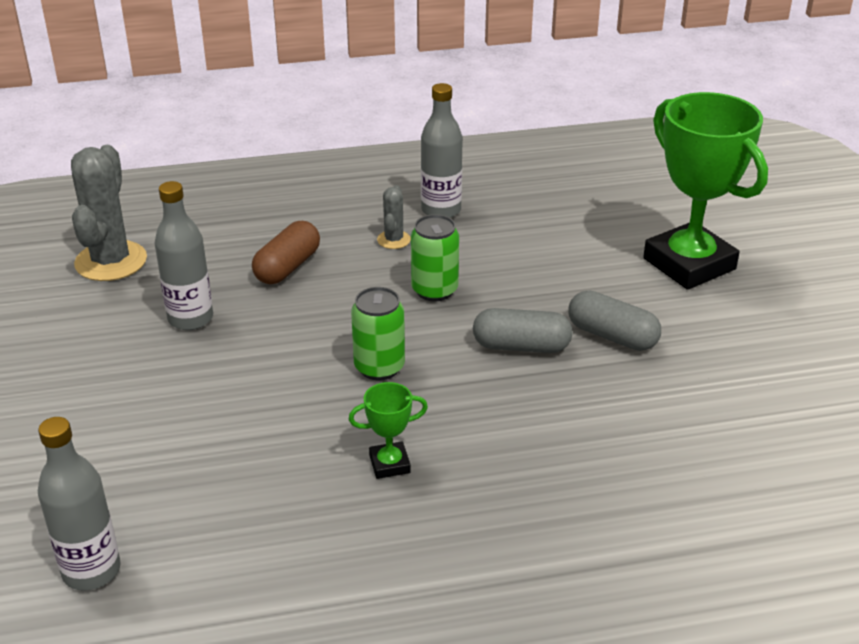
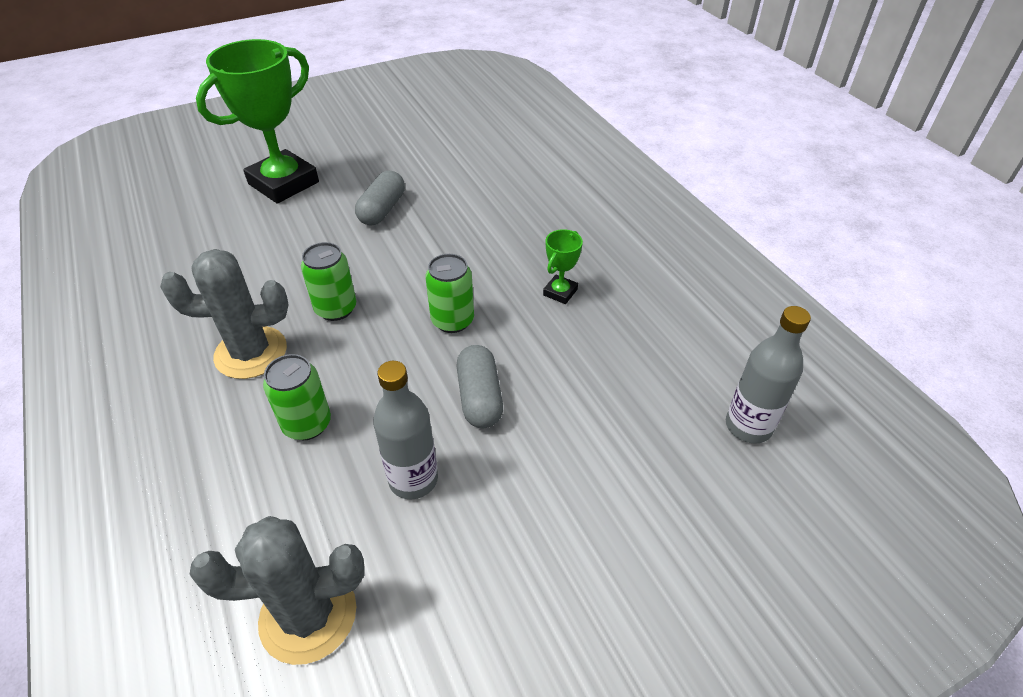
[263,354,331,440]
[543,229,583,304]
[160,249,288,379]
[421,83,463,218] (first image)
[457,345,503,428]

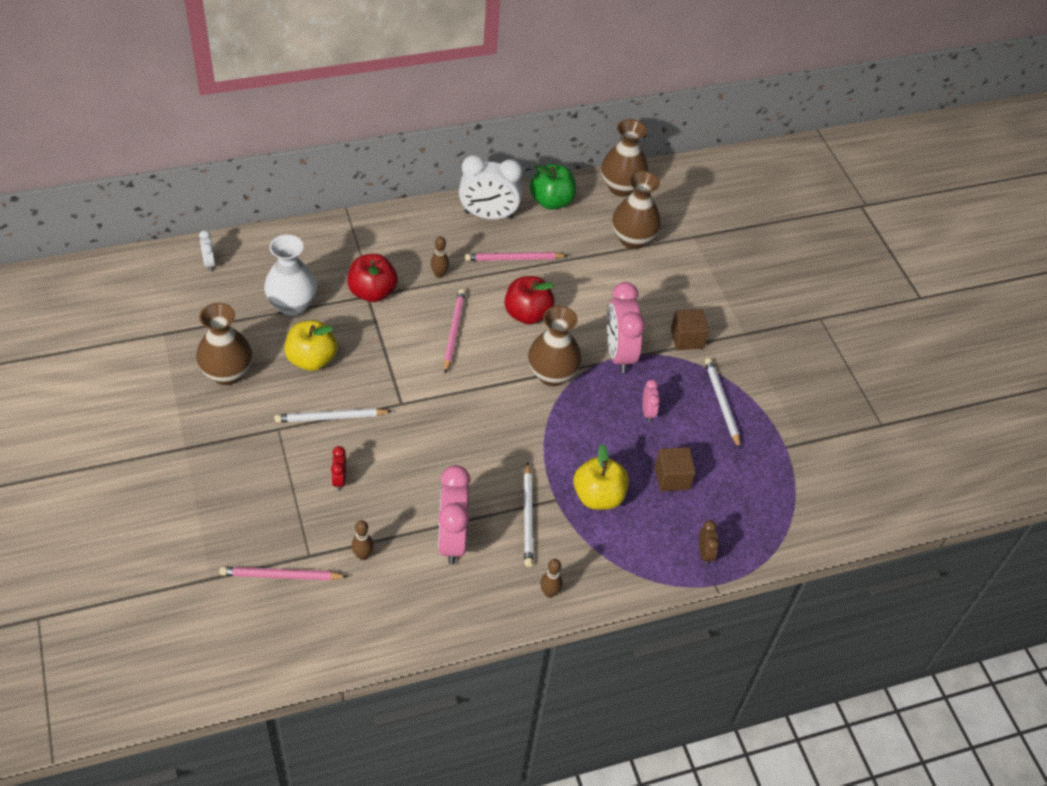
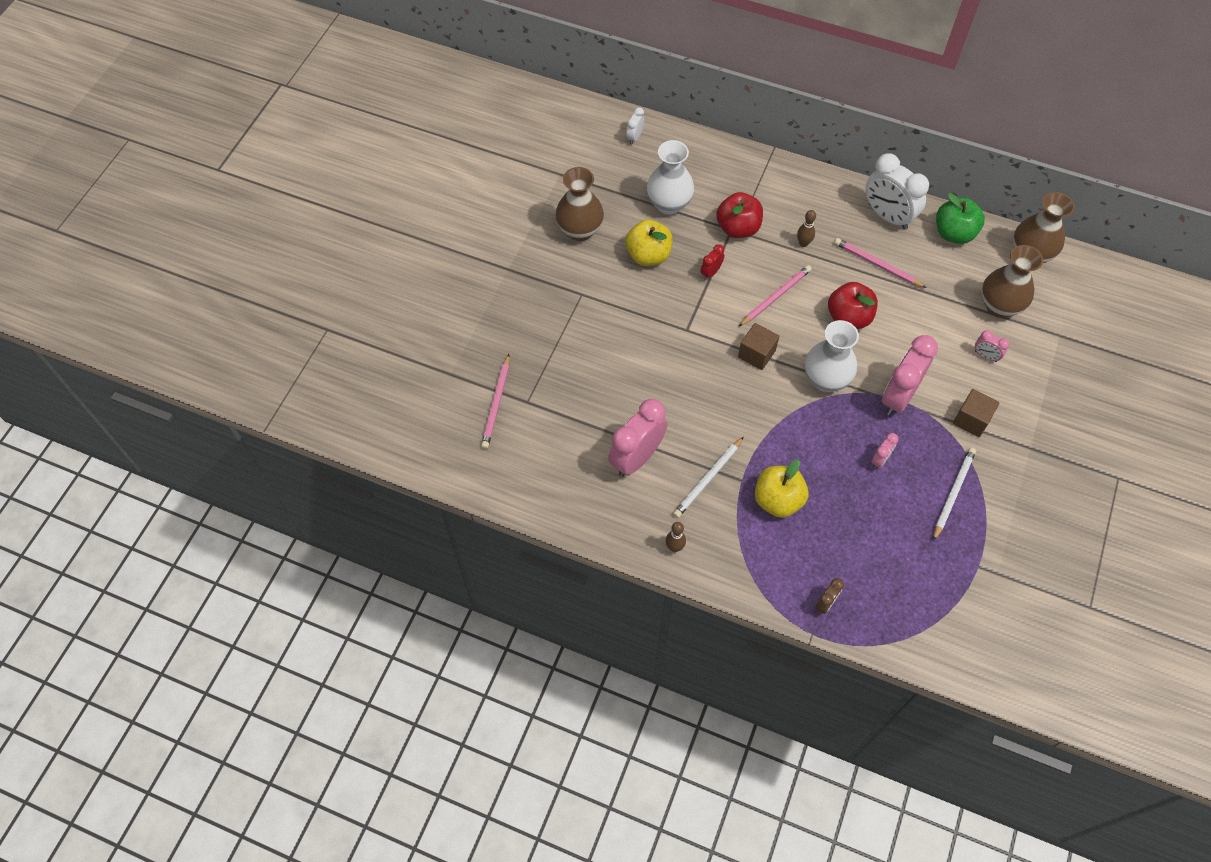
[481,354,510,449]
[275,408,392,423] (first image)
[701,244,724,280]
[352,520,374,560] (first image)
[805,320,859,392]
[738,323,779,370]
[975,330,1010,362]

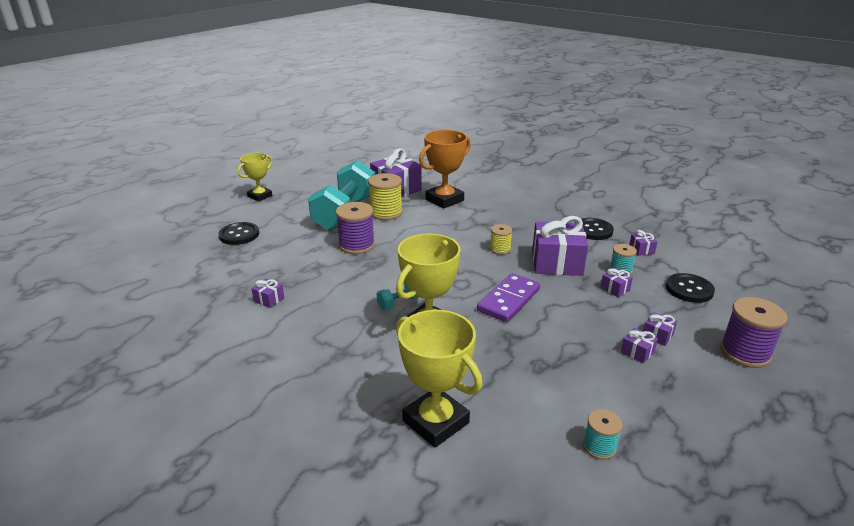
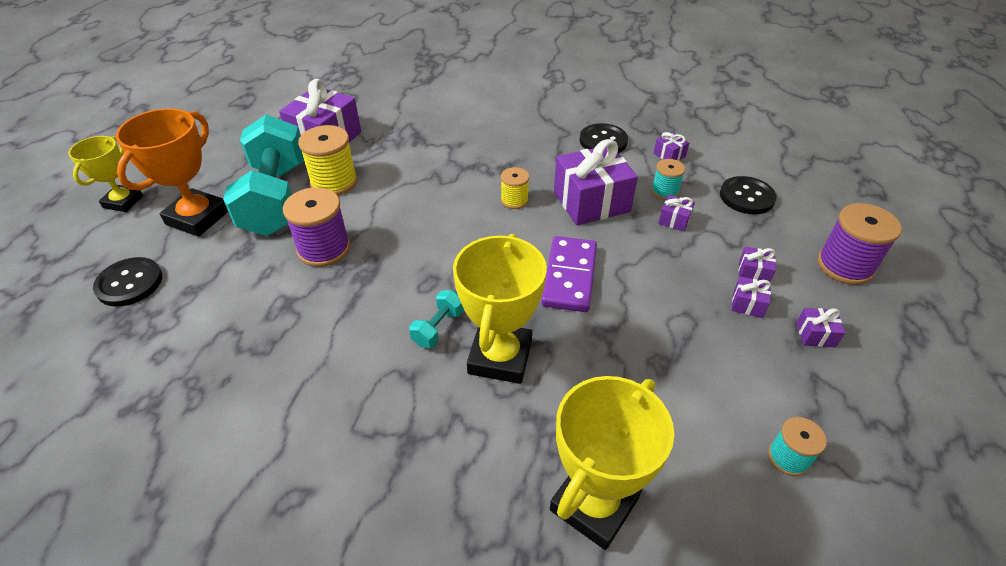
[796,308,845,347]
[550,376,674,550]
[116,108,228,237]

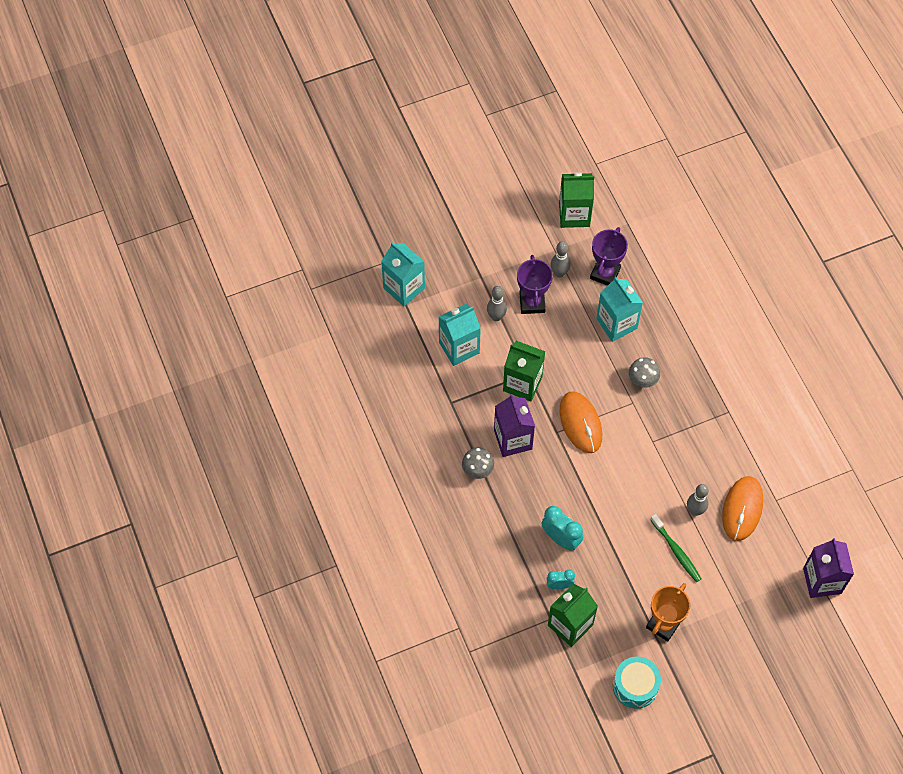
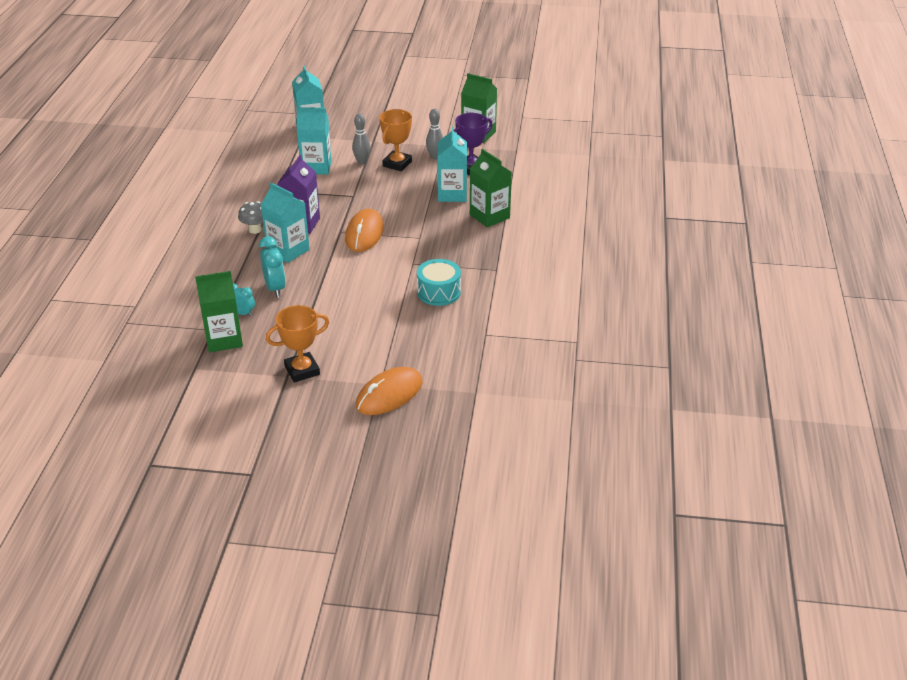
[470,149,512,228]
[379,109,412,171]
[417,259,461,306]
[629,357,660,388] (first image)
[650,514,701,582] (first image)
[687,484,709,516] (first image)
[356,367,423,415]
[803,538,854,598] (first image)
[261,183,310,263]

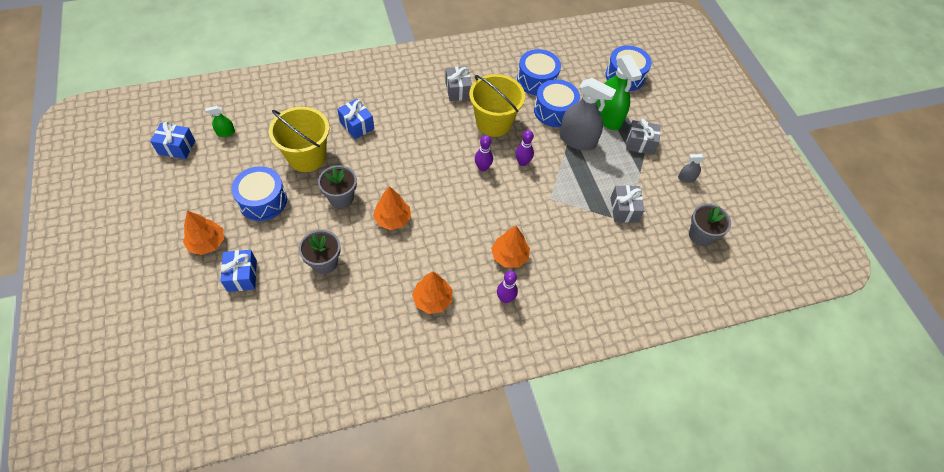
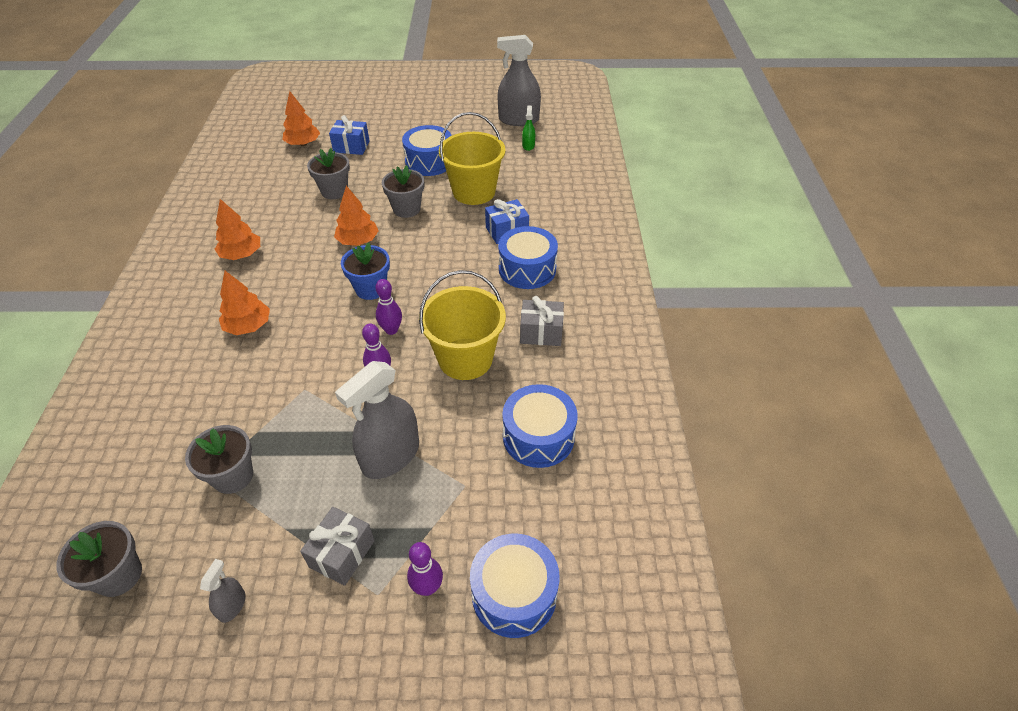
[497,35,541,126]
[283,91,320,146]
[407,542,443,596]
[498,226,558,289]
[597,55,642,130] (first image)
[185,425,253,494]
[341,242,390,300]

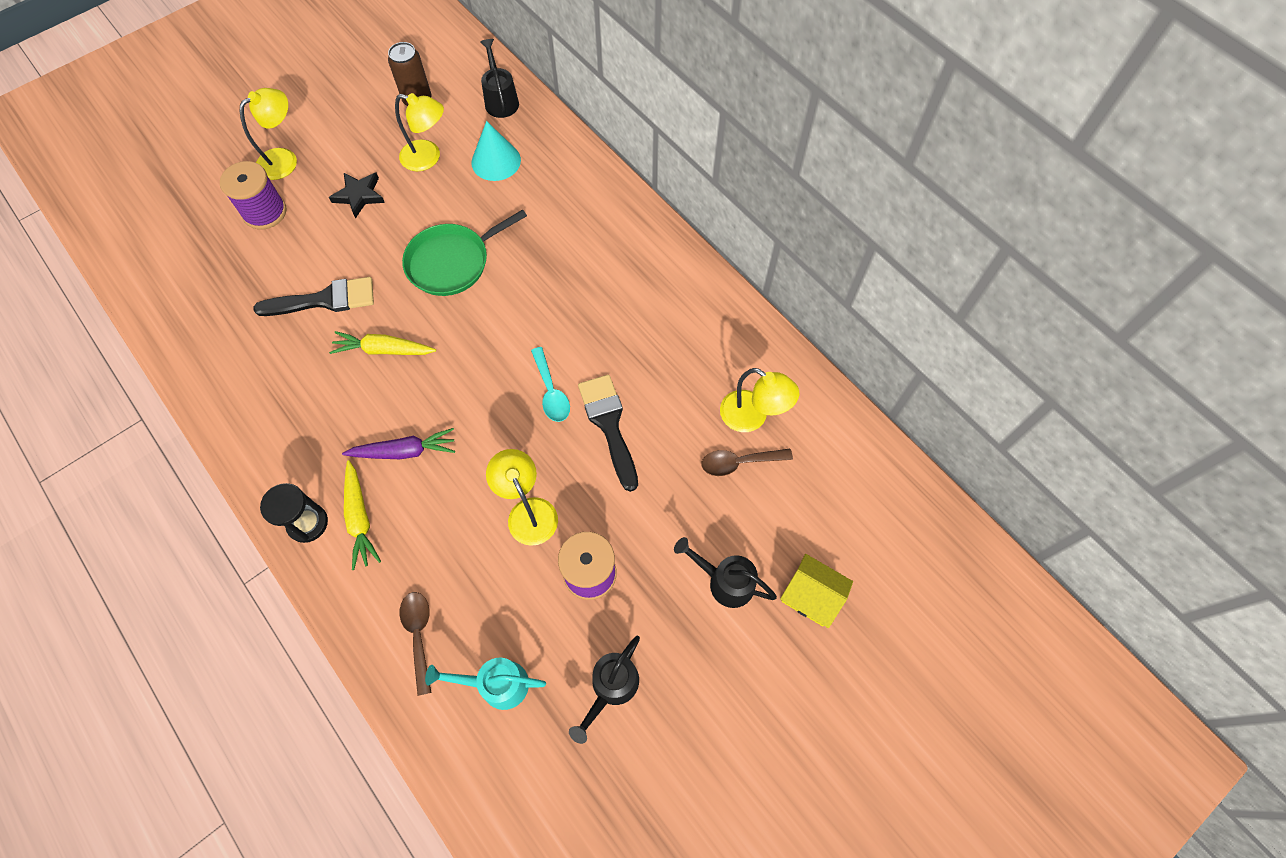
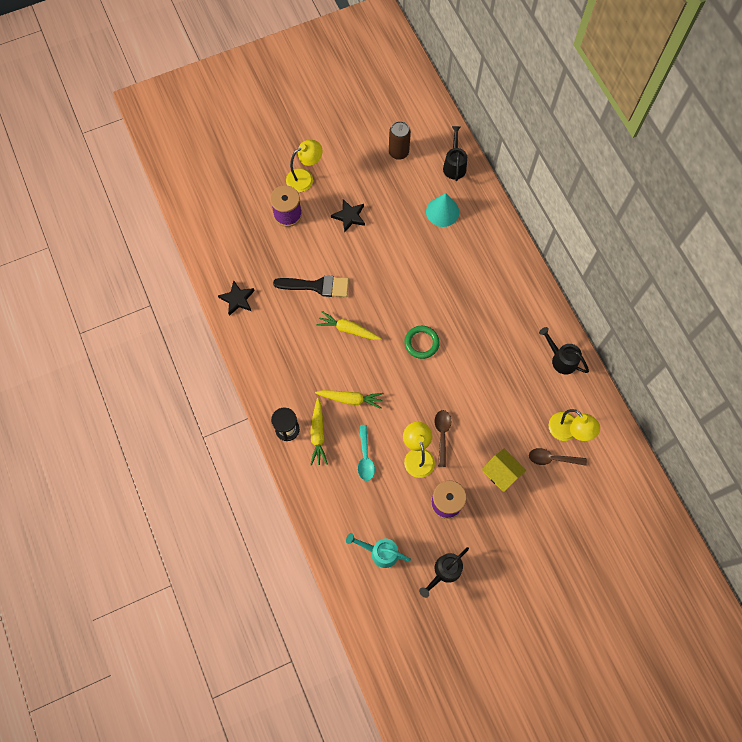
[315,390,384,409]
[395,93,444,171] (first image)
[434,410,451,467]
[402,209,527,296] (first image)
[358,425,375,481]
[578,375,638,492] (first image)
[539,327,589,375]
[482,448,526,492]
[218,280,255,316]
[404,326,440,359]

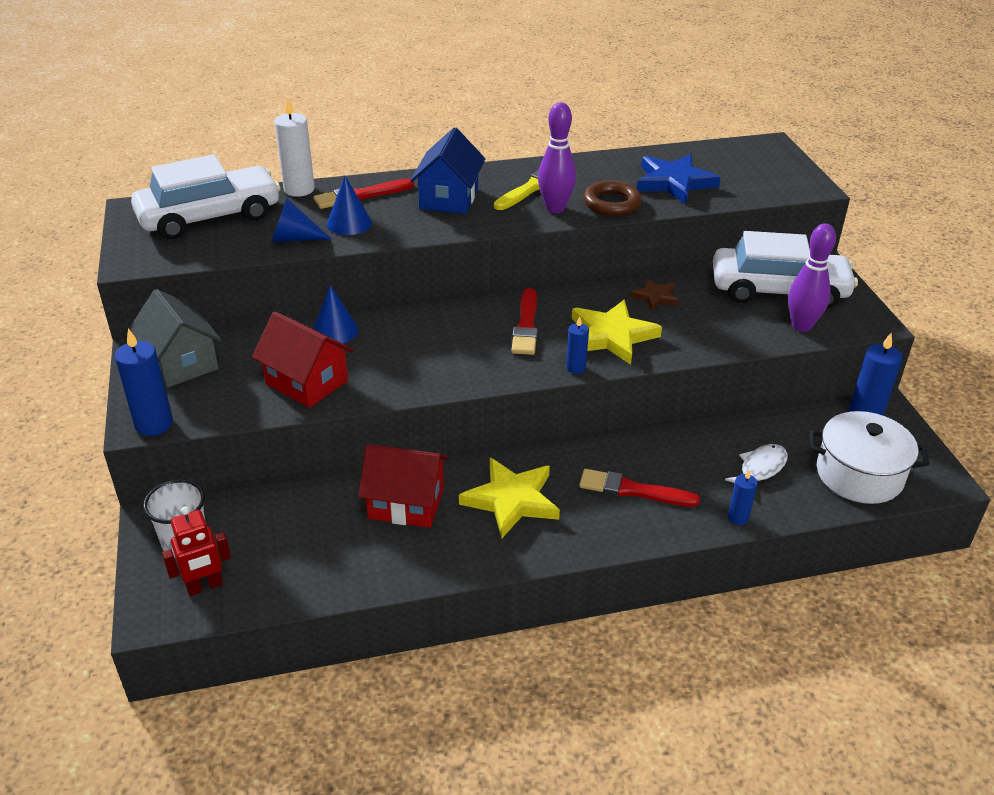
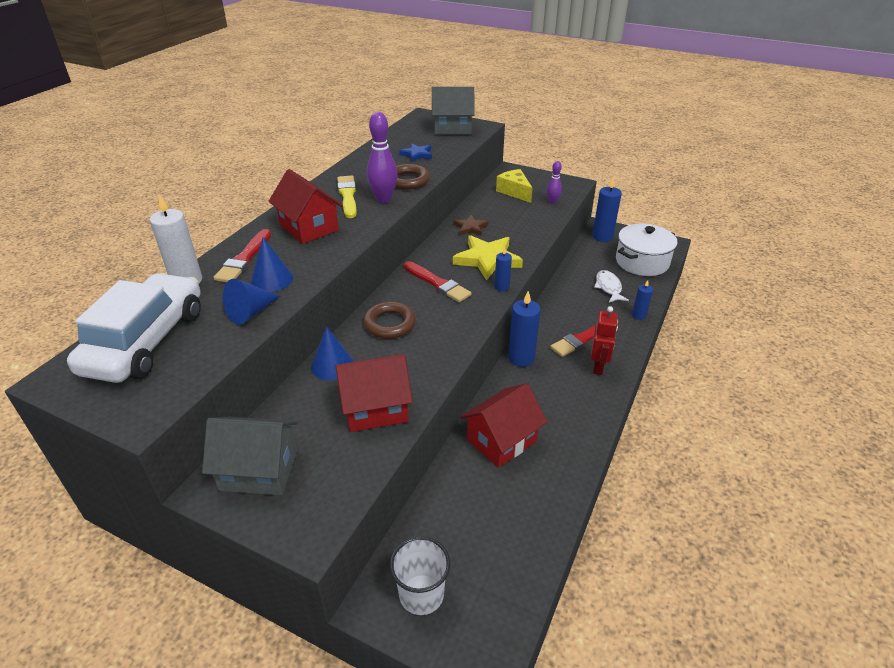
[508,291,541,367]
[591,306,618,375]
[269,169,343,244]
[459,457,560,539] (first image)
[399,143,432,162]
[496,169,533,203]
[547,161,562,204]
[363,302,416,339]
[432,87,475,135]

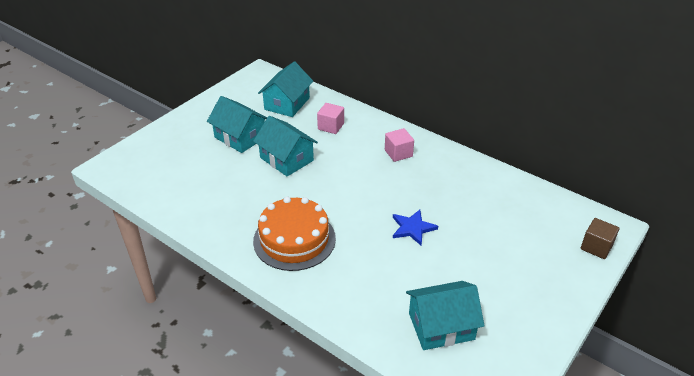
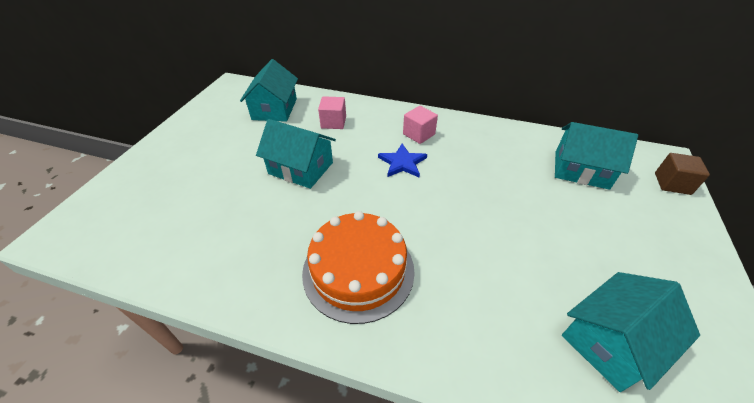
[555,122,638,190]
[378,144,427,177]

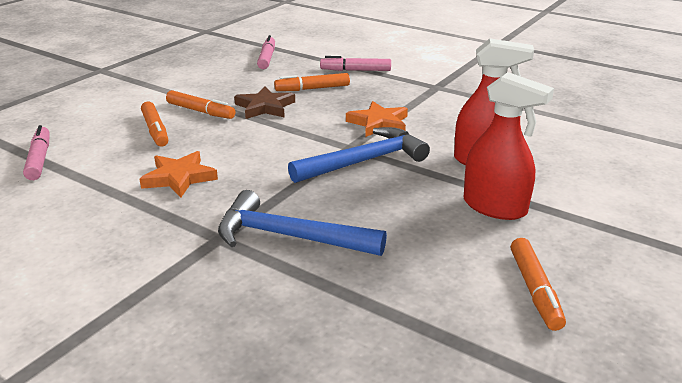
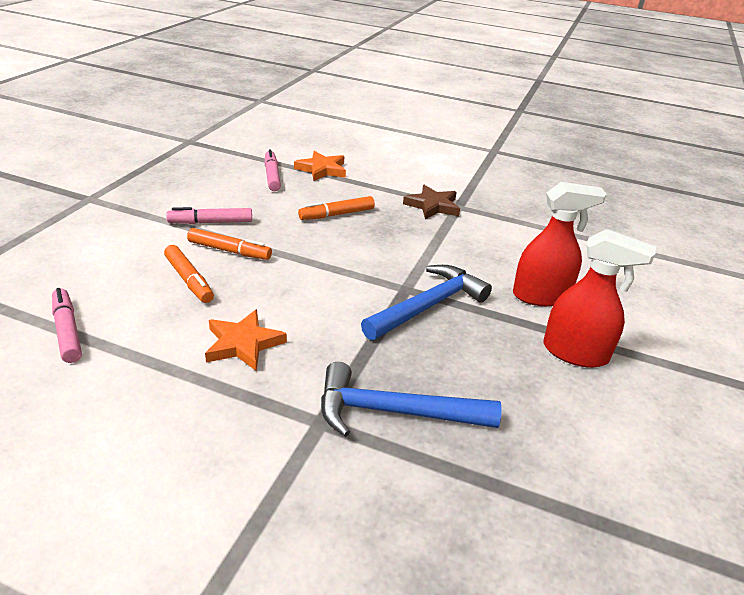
[403,185,460,220]
[166,207,252,224]
[294,151,346,181]
[511,238,566,331] (first image)

